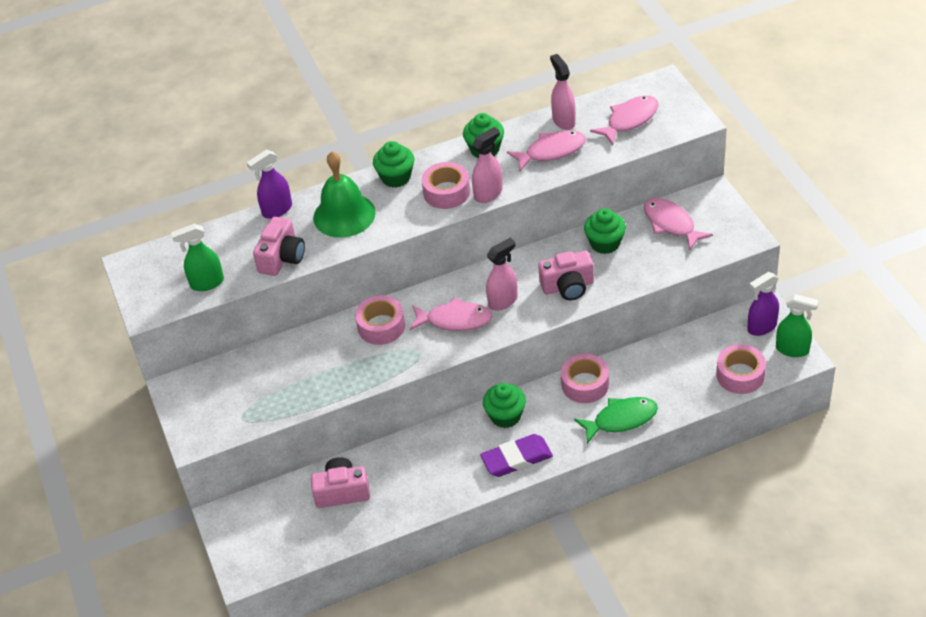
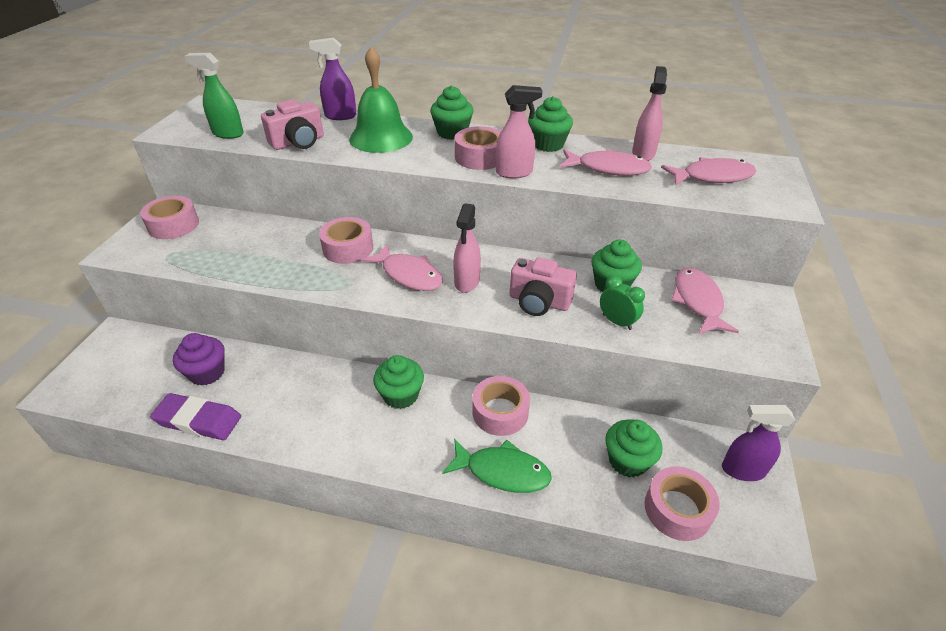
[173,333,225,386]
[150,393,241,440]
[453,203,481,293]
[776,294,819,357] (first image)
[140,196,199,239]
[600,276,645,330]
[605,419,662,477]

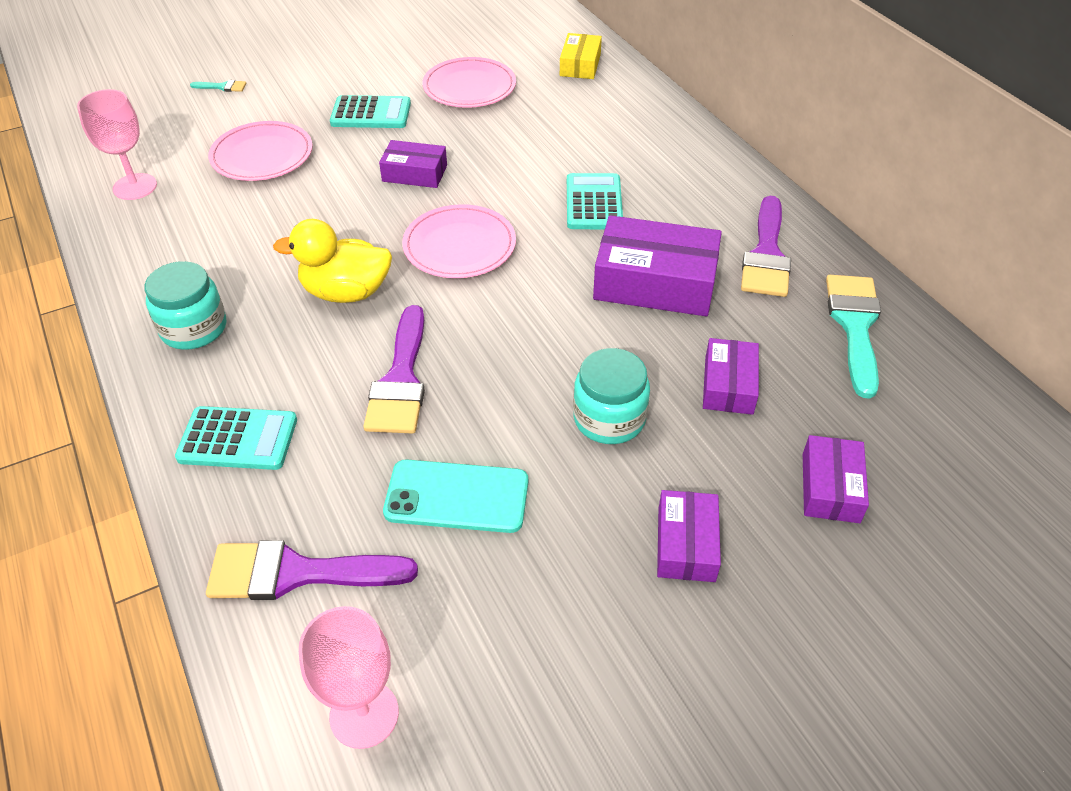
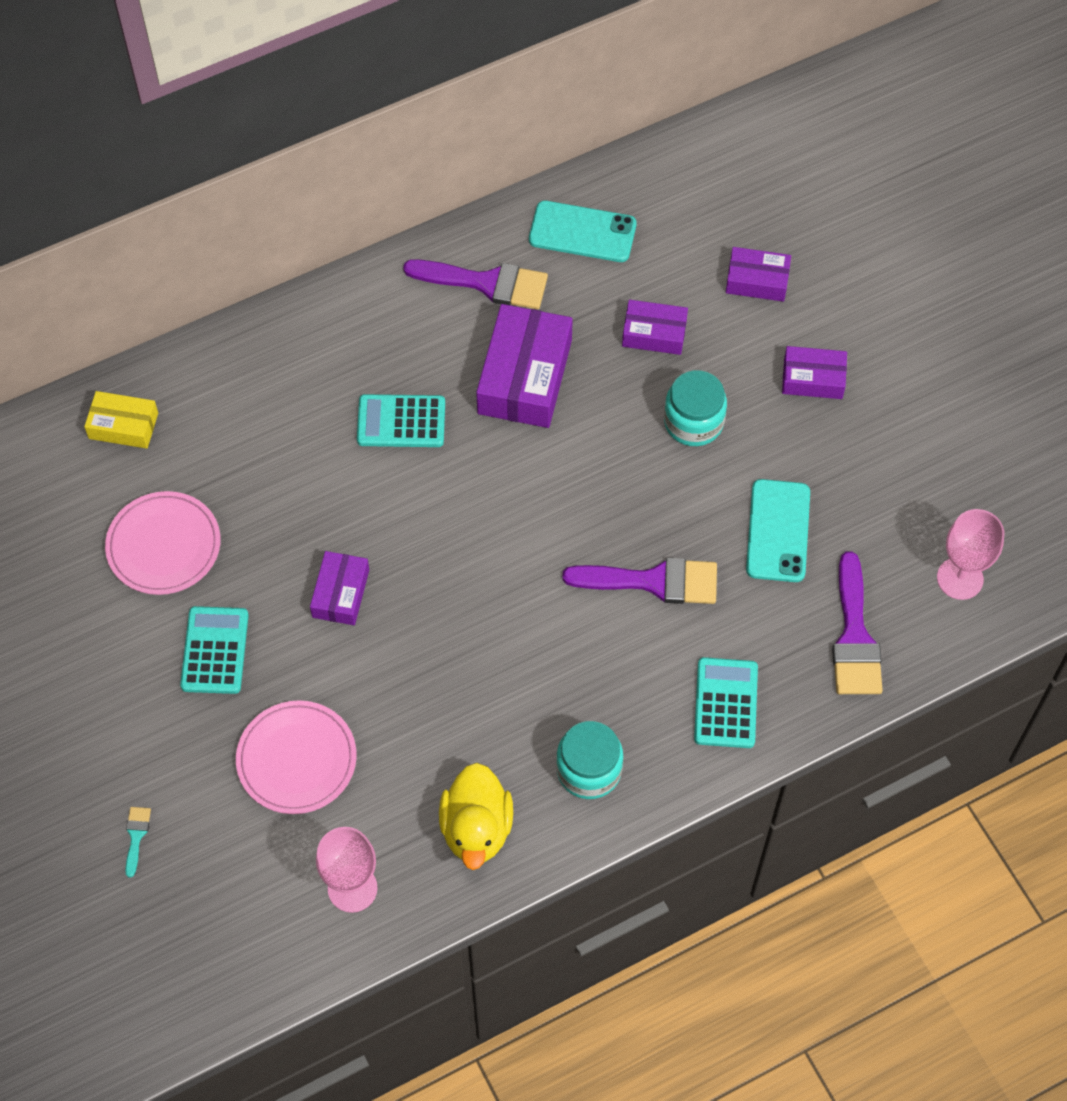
[439,763,513,870]
[402,204,516,278] (first image)
[529,201,637,262]

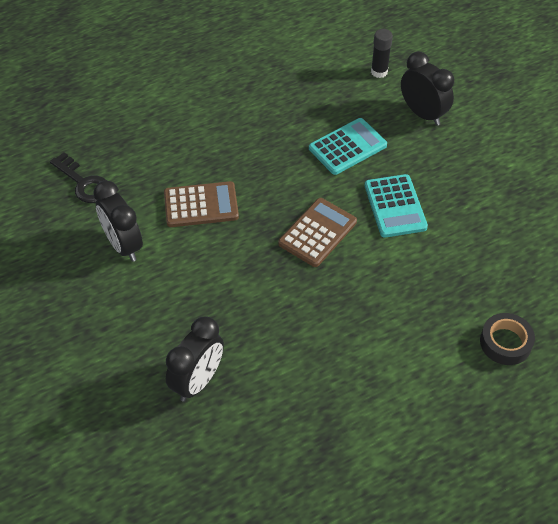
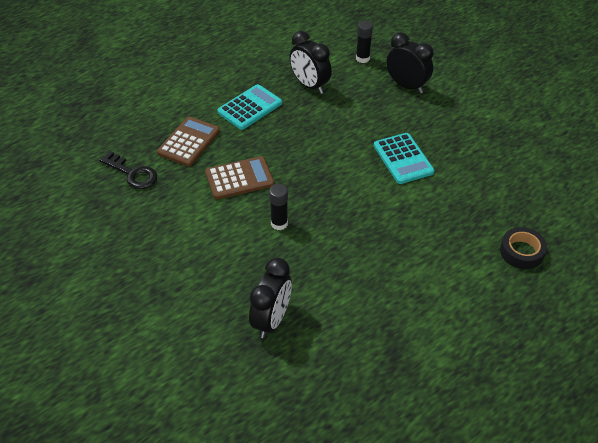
[289,31,332,94]
[157,116,220,167]
[217,84,282,130]
[269,184,288,230]

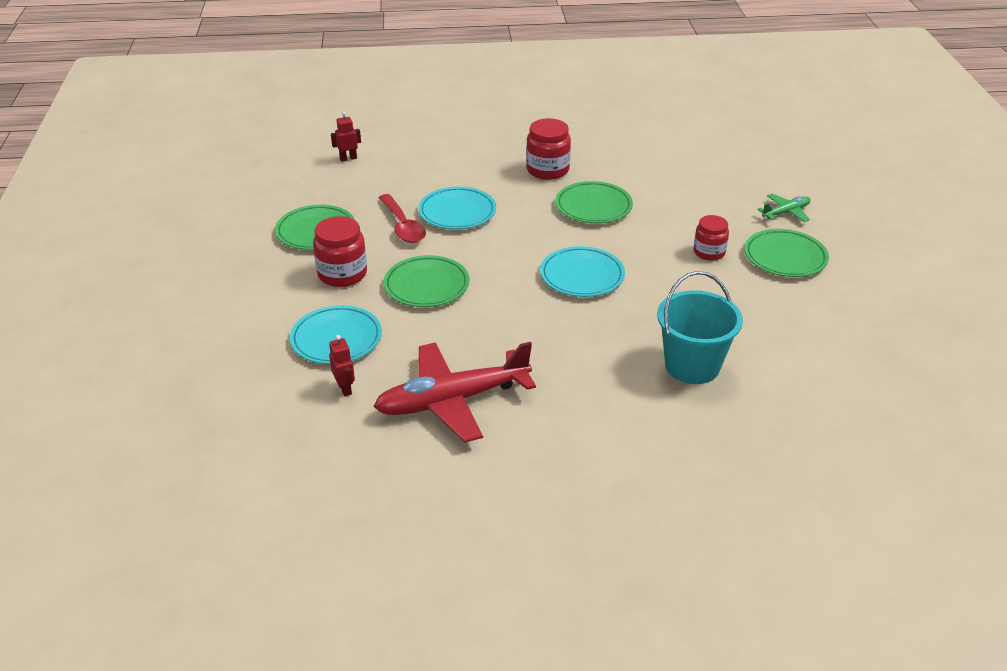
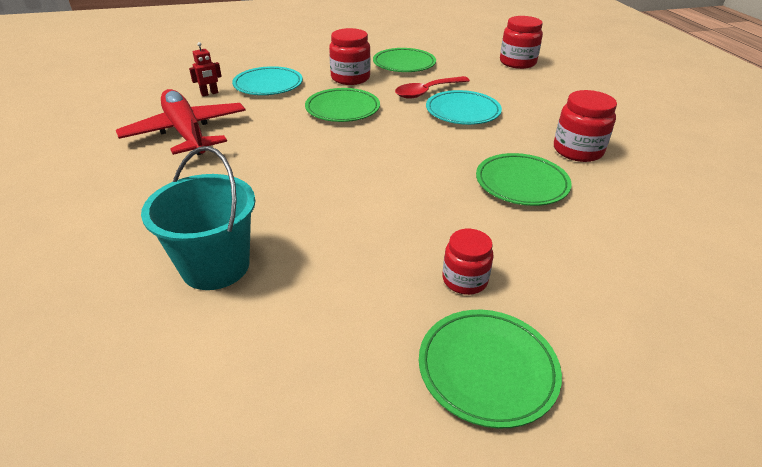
[500,16,543,69]
[540,246,625,297] (first image)
[757,193,811,222] (first image)

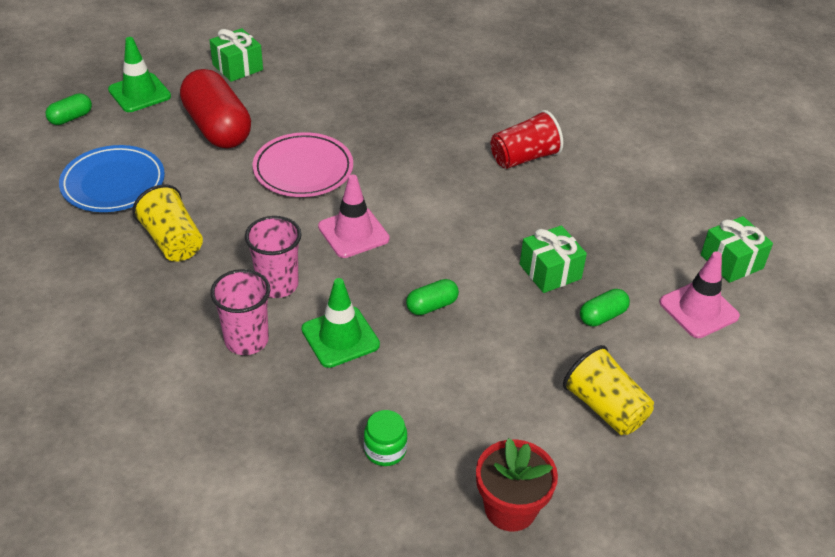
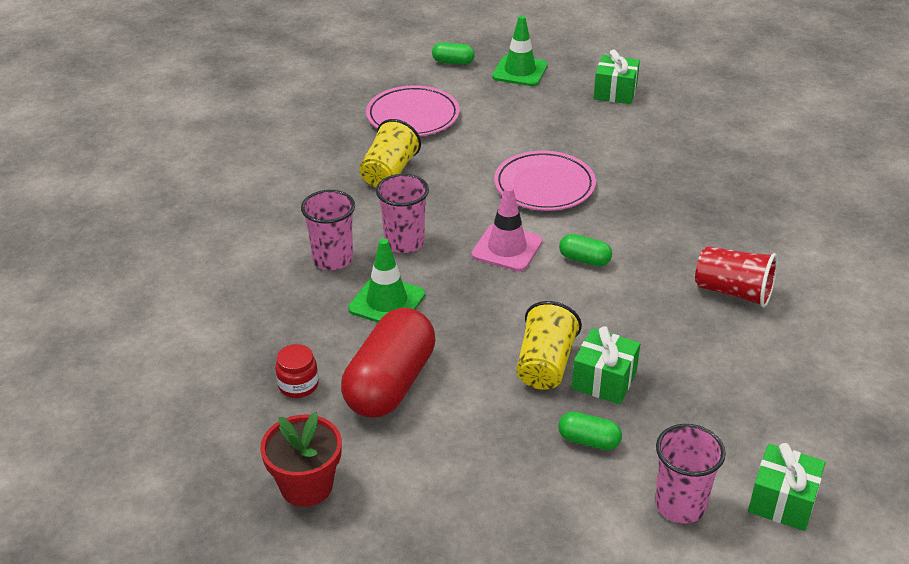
[366,85,460,136]
[341,308,435,418]
[275,344,318,398]
[559,234,612,266]
[516,301,582,390]
[655,424,726,524]

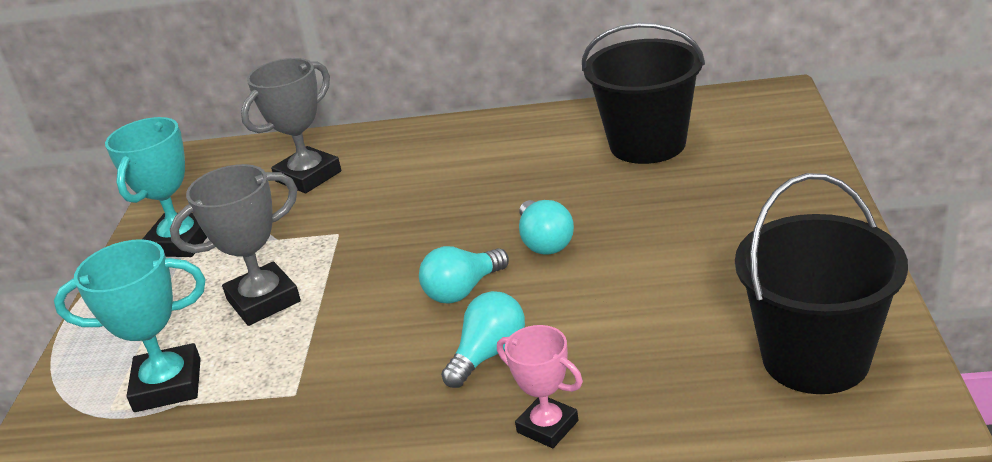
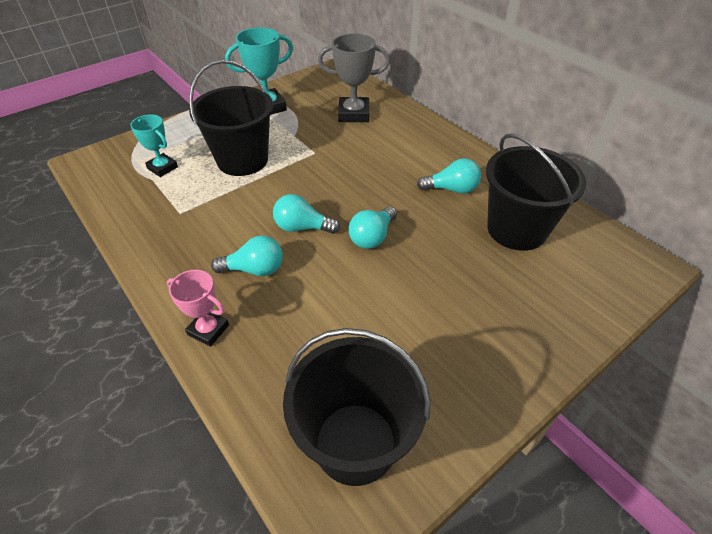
[130,114,178,177]
[189,60,273,176]
[167,270,229,347]
[417,158,481,194]

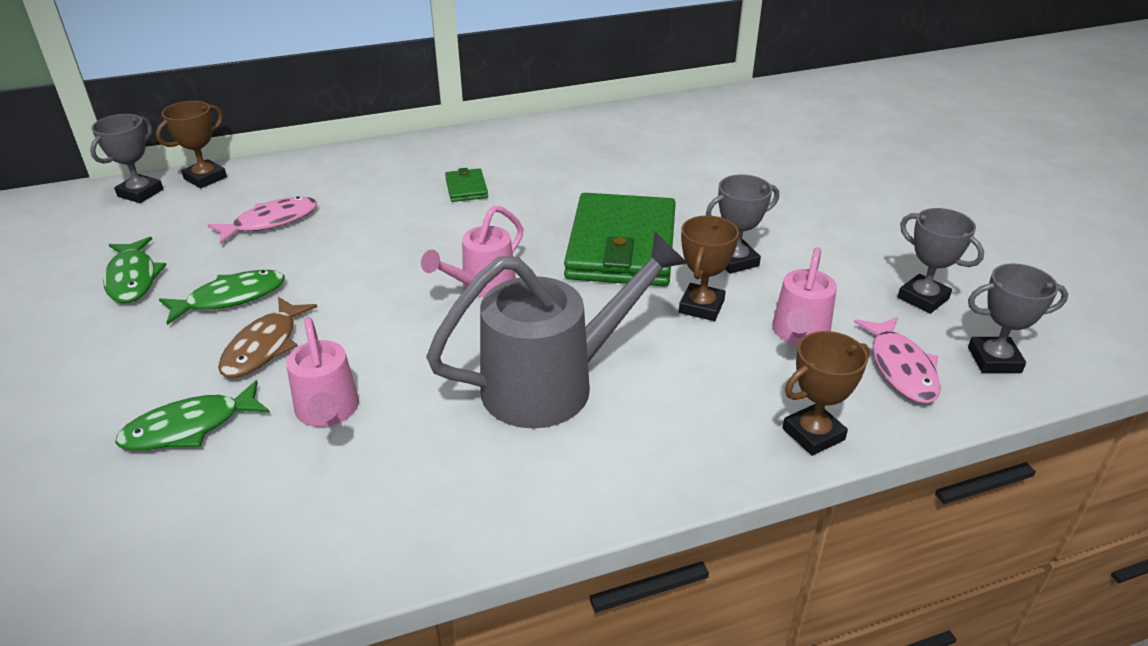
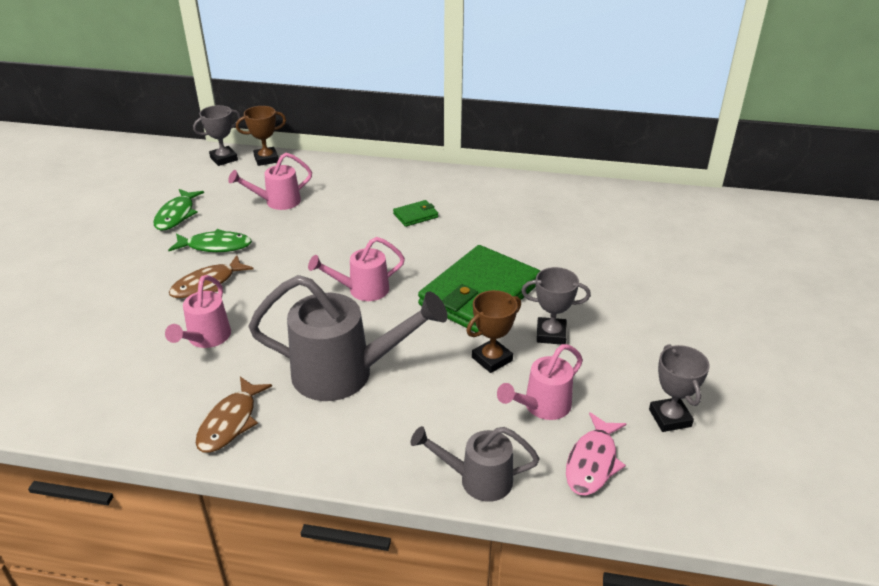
[115,380,270,451] (first image)
[228,153,312,210]
[393,200,438,227]
[411,426,540,502]
[968,263,1069,373] (first image)
[196,377,272,453]

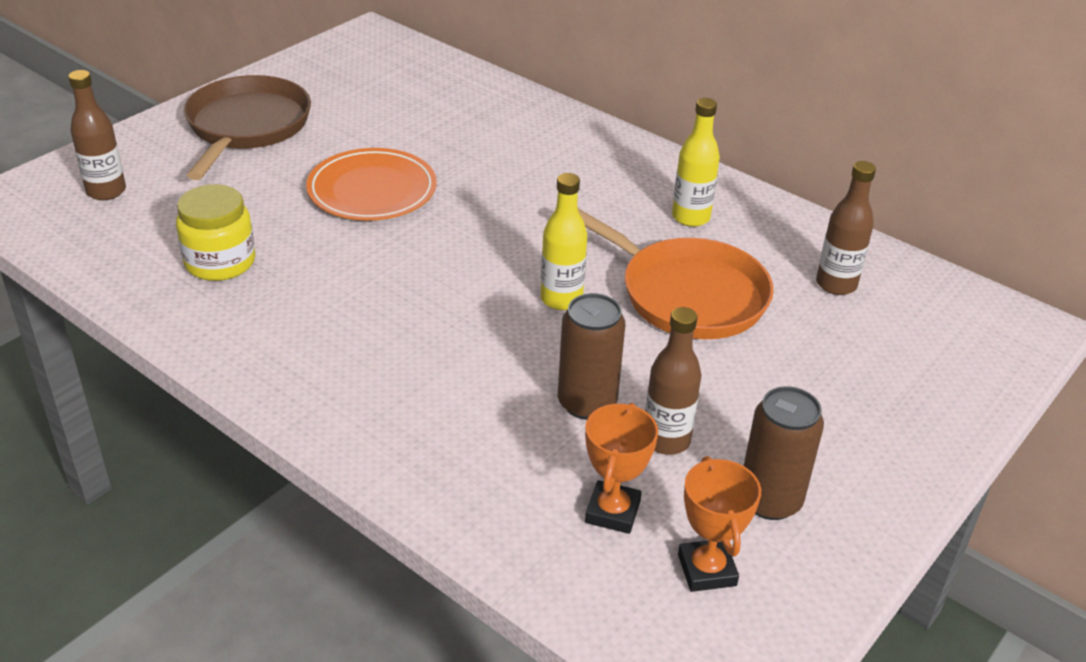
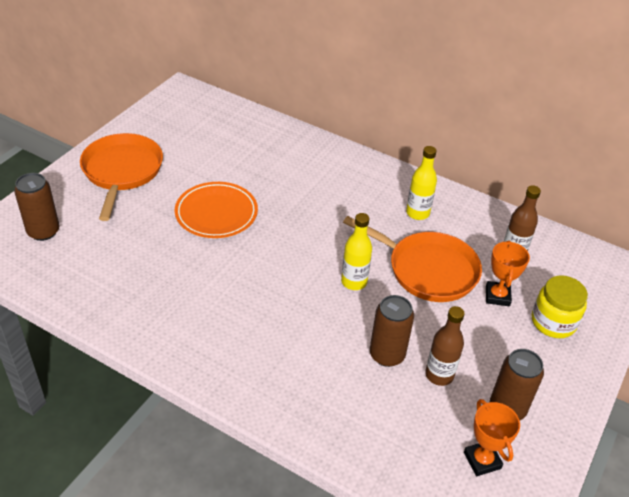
[14,173,59,241]
[532,275,588,338]
[80,133,163,221]
[486,240,530,306]

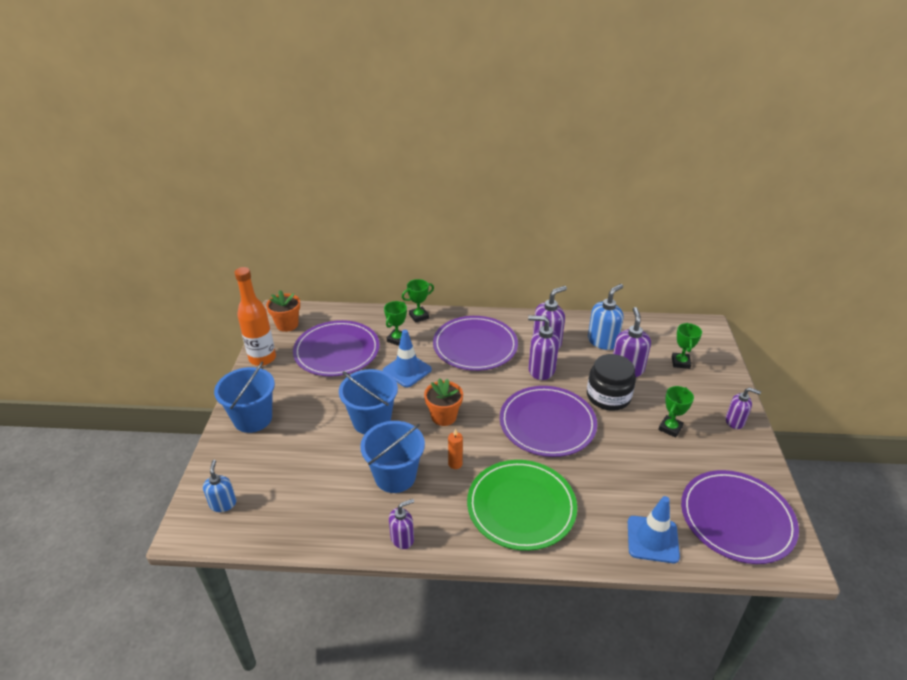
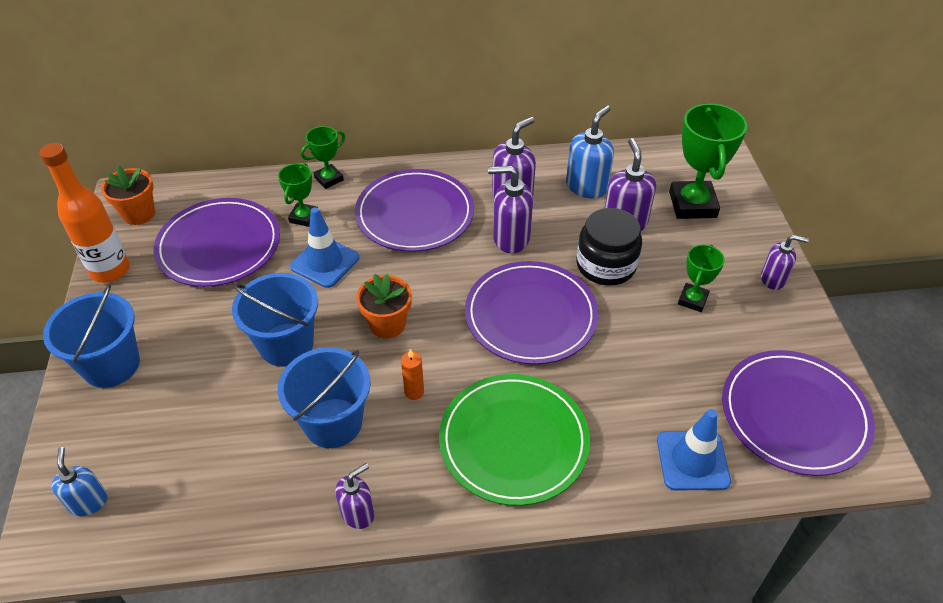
[669,103,747,219]

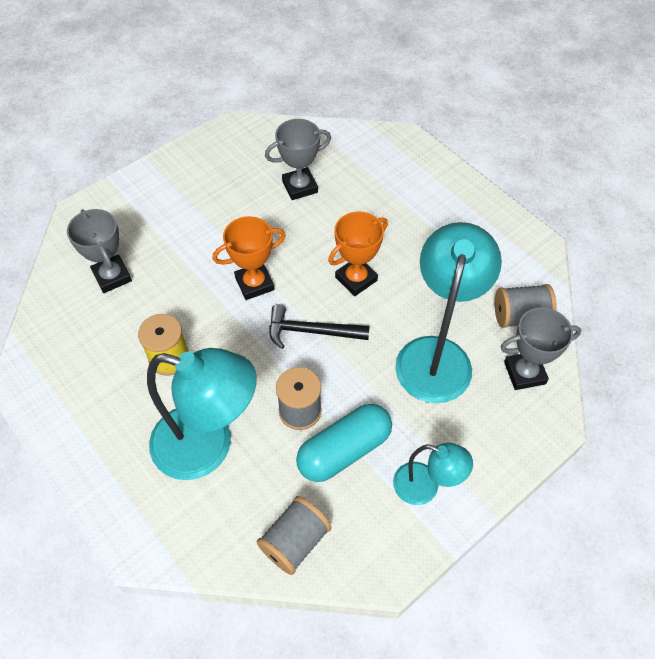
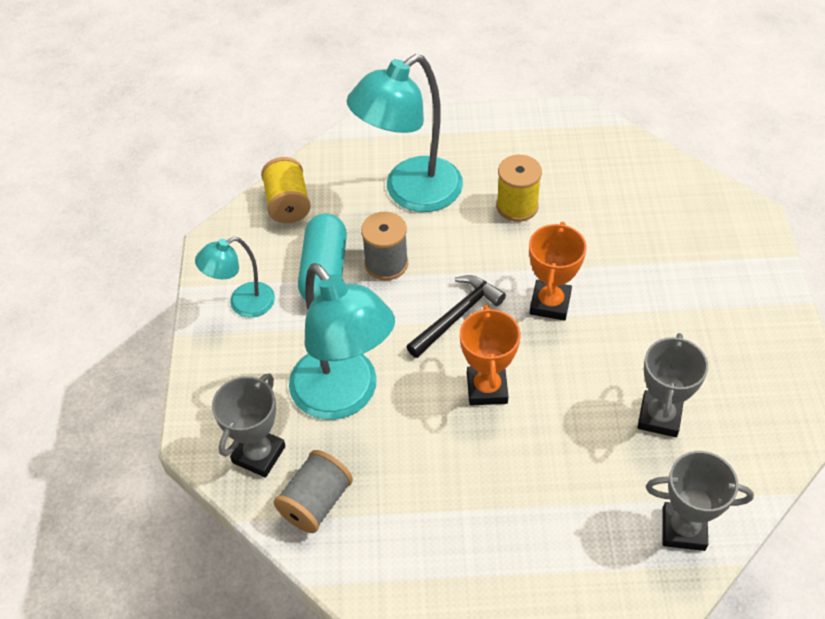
[646,451,754,551]
[261,157,311,223]

